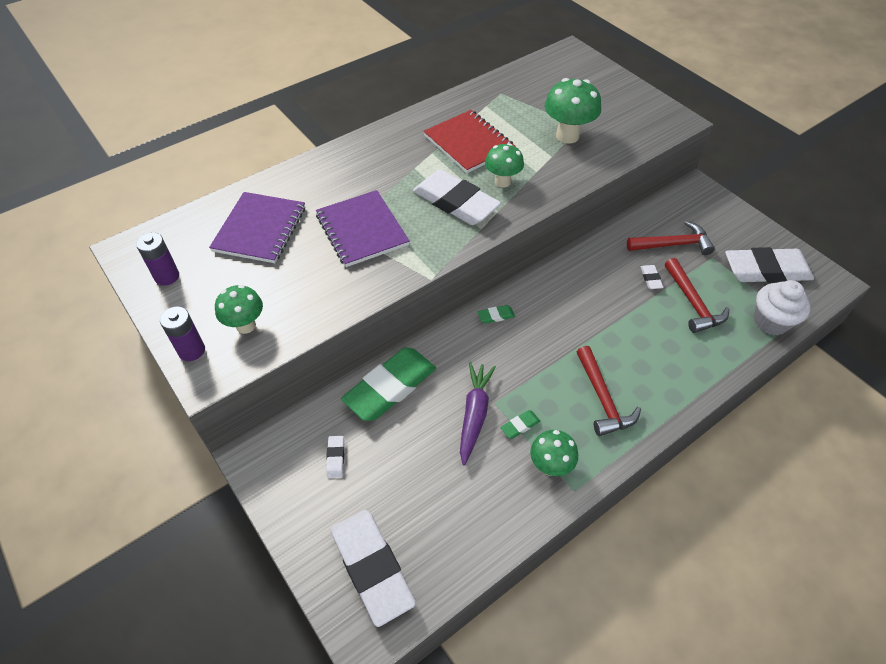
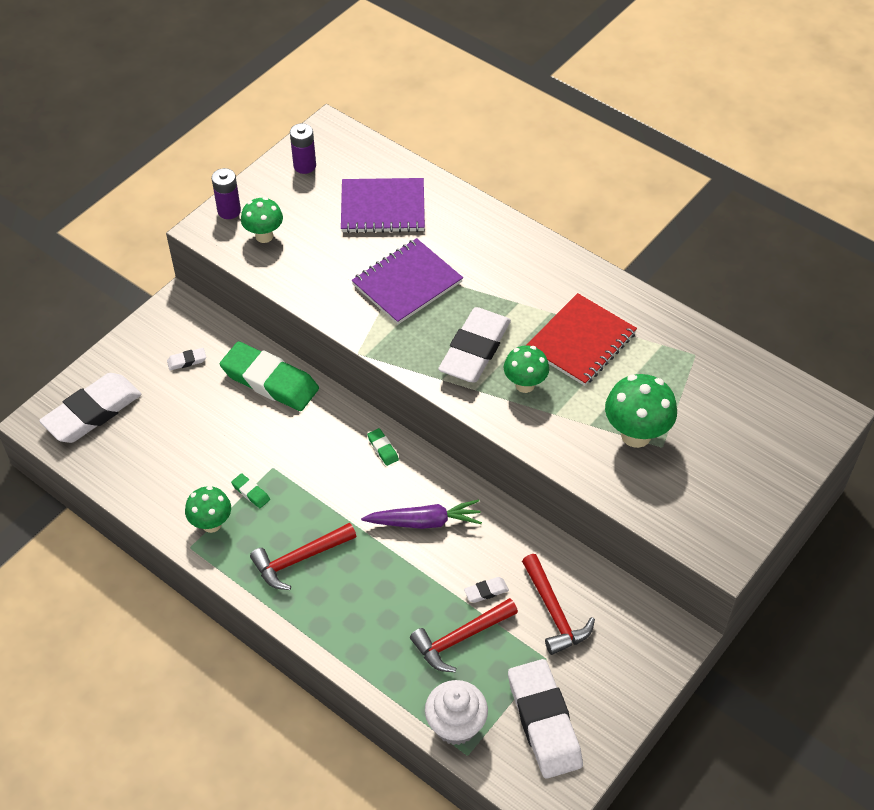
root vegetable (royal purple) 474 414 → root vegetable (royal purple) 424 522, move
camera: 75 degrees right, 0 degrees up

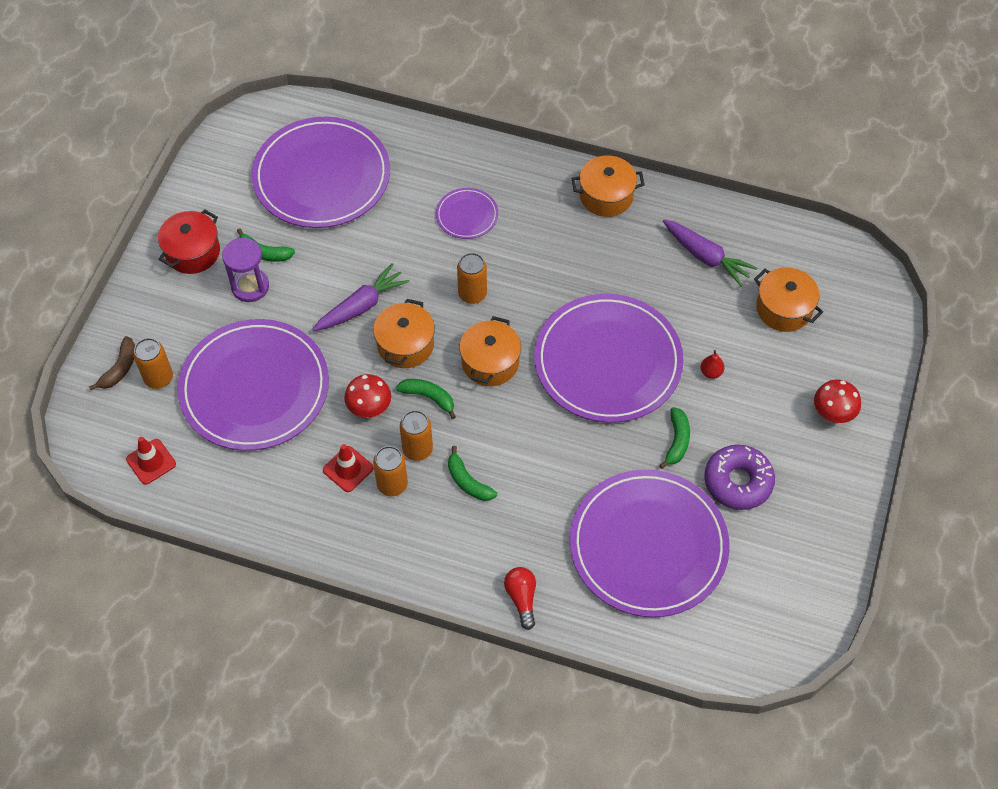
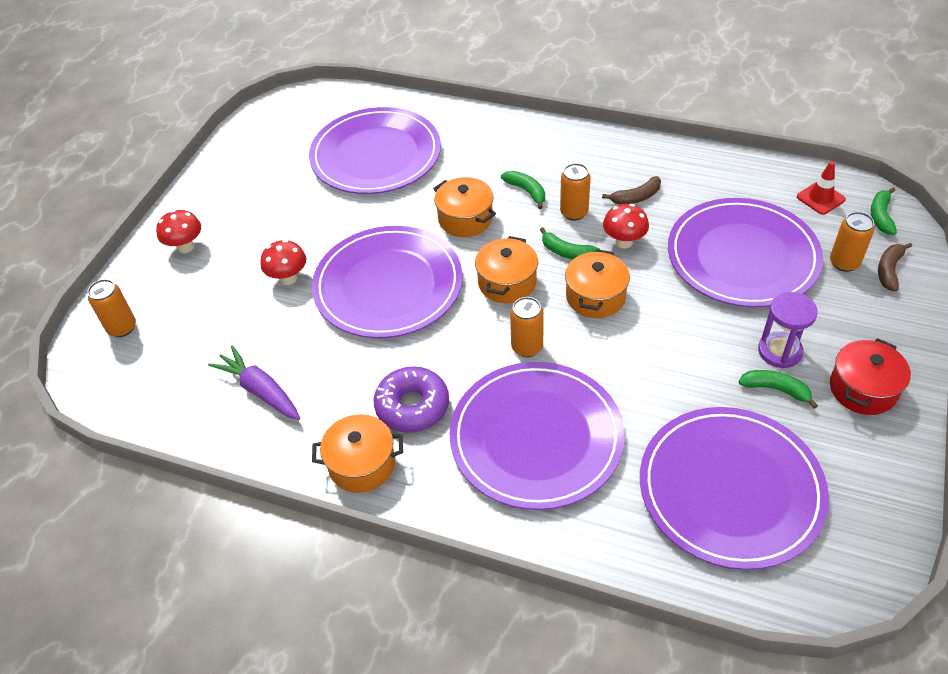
tin (orange-coloured) 392 484 → tin (orange-coloured) 122 328, move
pear fruit (red) 711 372 → mushroom (red) 288 278
doughnut (royal purple) 738 482 → doughnut (royal purple) 412 406, move
pot (orange-coloured) 784 309 → pot (orange-coloured) 465 219, move
dinner plate (royal purple) 467 215 → dinner plate (royal purple) 536 437, x2.24
safety cone (red) 348 469 → toy banana (russet) 636 197
toy banana (emerald) 677 441 → toy banana (emerald) 881 216, move
root vegetable (royal purple) 361 306 → -
bulb (red) 522 598 → -
camera: 175 degrees left, 10 degrees down

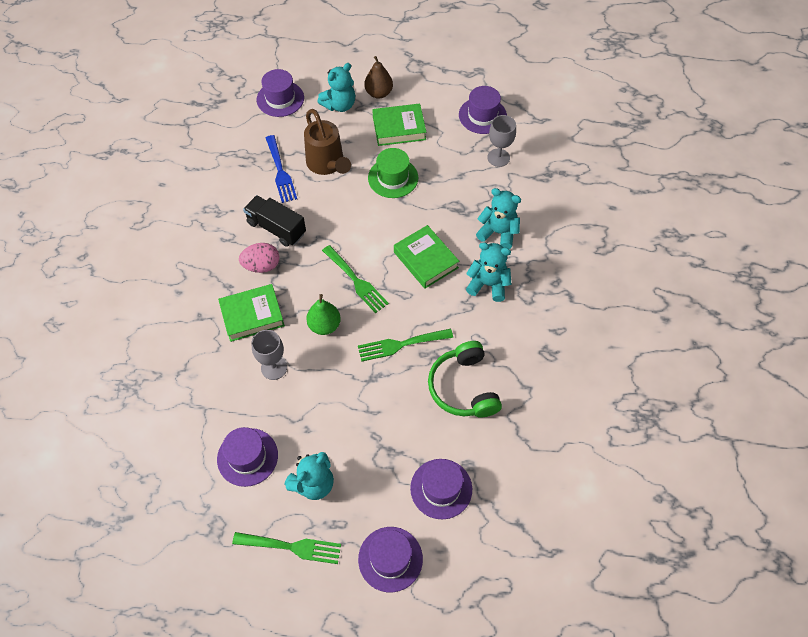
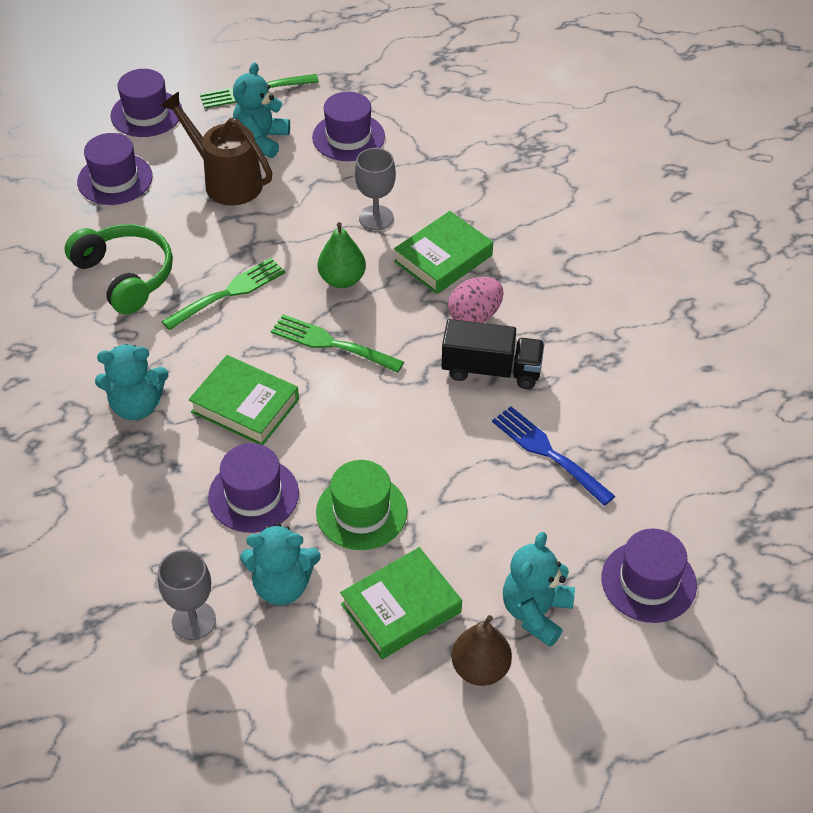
watering pot (russet) 327 164 → watering pot (russet) 226 181, move
tall hat (royal purple) 482 115 → tall hat (royal purple) 253 495, move
teddy bear (aqua) 498 232 → teddy bear (aqua) 282 585, move
camera: 155 degrees right, 10 degrees down

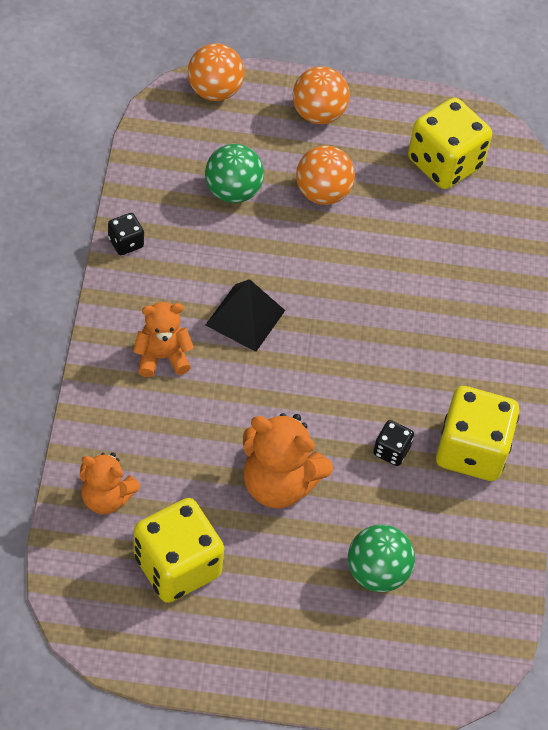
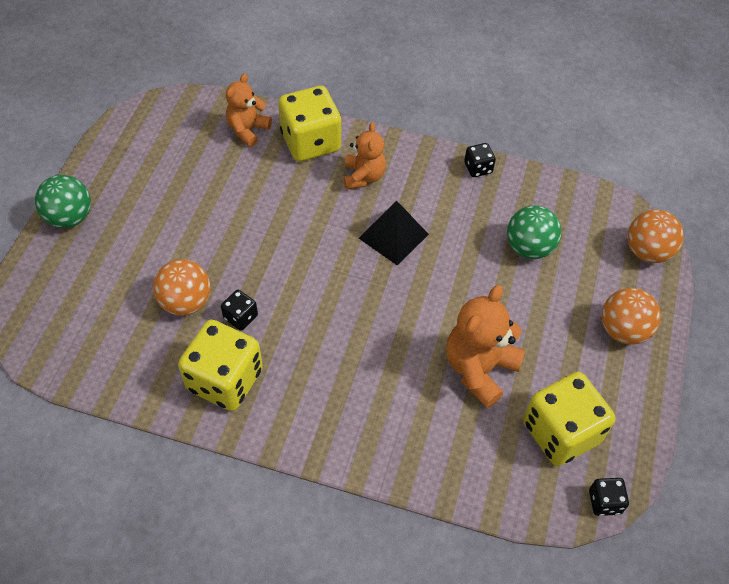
ball (emerald) 377 572 → ball (emerald) 69 217, move
ball (orange-coloured) 322 193 → ball (orange-coloured) 186 302, move
game die (bright yellow) 177 566 → game die (bright yellow) 310 142, move
teddy bear (orange-coloured) 278 483 → teddy bear (orange-coloured) 479 369, move
- → game die (jet-black) 604 502
camera: 105 degrees right, 0 degrees up

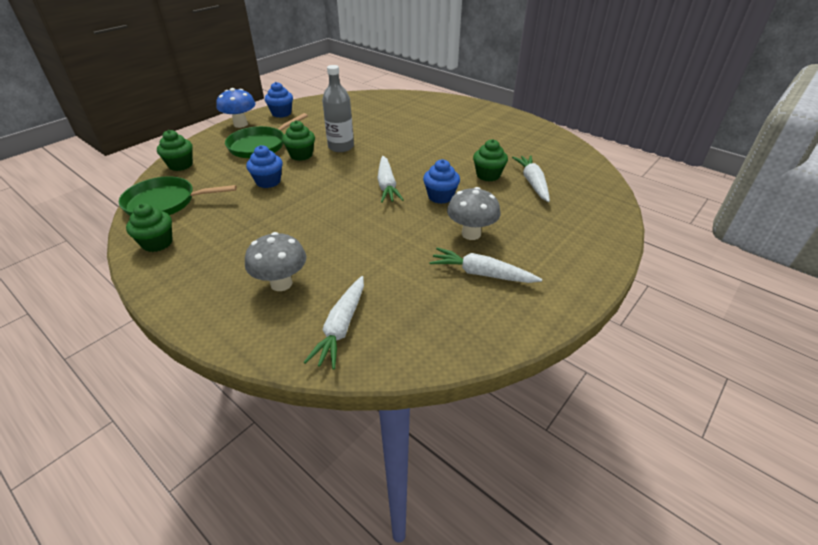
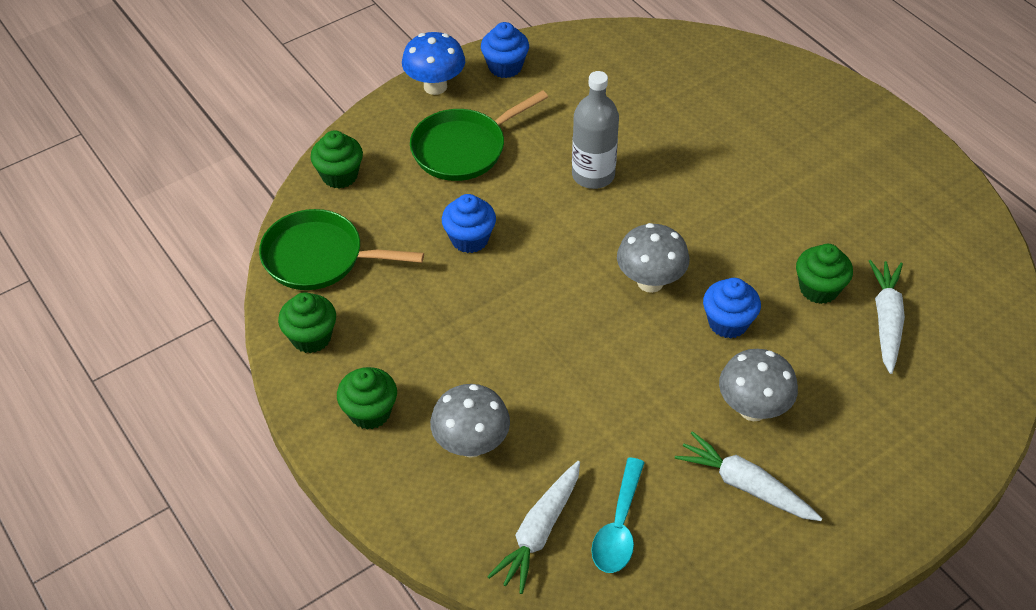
muffin (emerald) 301 155 → muffin (emerald) 370 412, move
- → tablespoon (aqua) 619 527
root vegetable (pure white) 387 185 → mushroom (gray) 650 282
camera: 15 degrees right, 10 degrees up

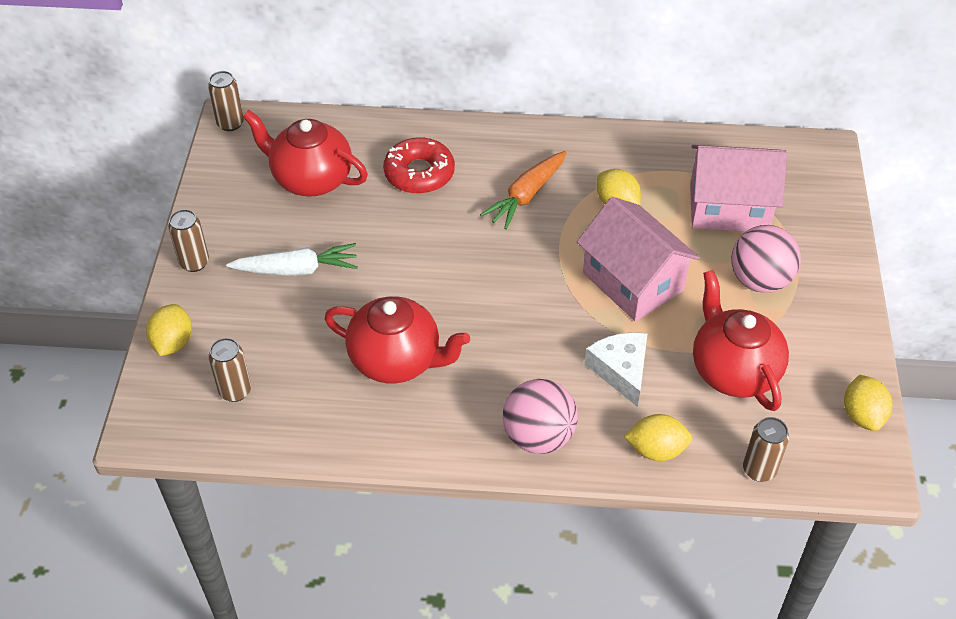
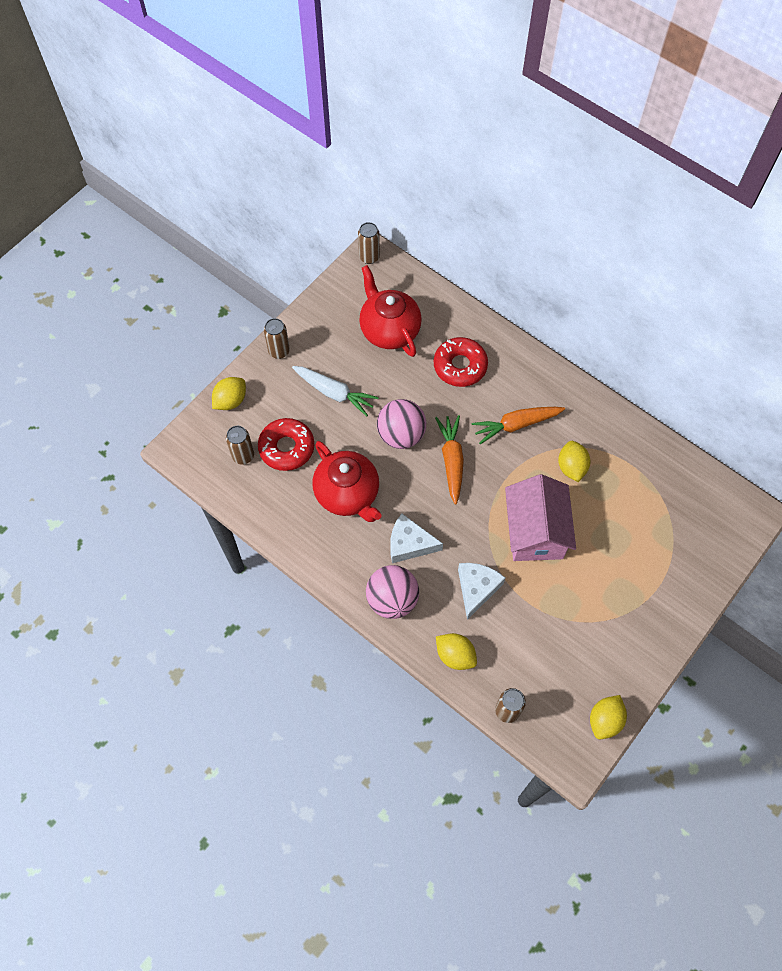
- → doughnut (red) 286 448
ball (pink) 759 280 → ball (pink) 401 435, move
- → piece of cheese (pure white) 409 544
- → root vegetable (orange-coloured) 451 460
toy house (pink) 728 208 → -
china teapot (red) 733 370 → -
camera: 35 degrees right, 15 degrees up

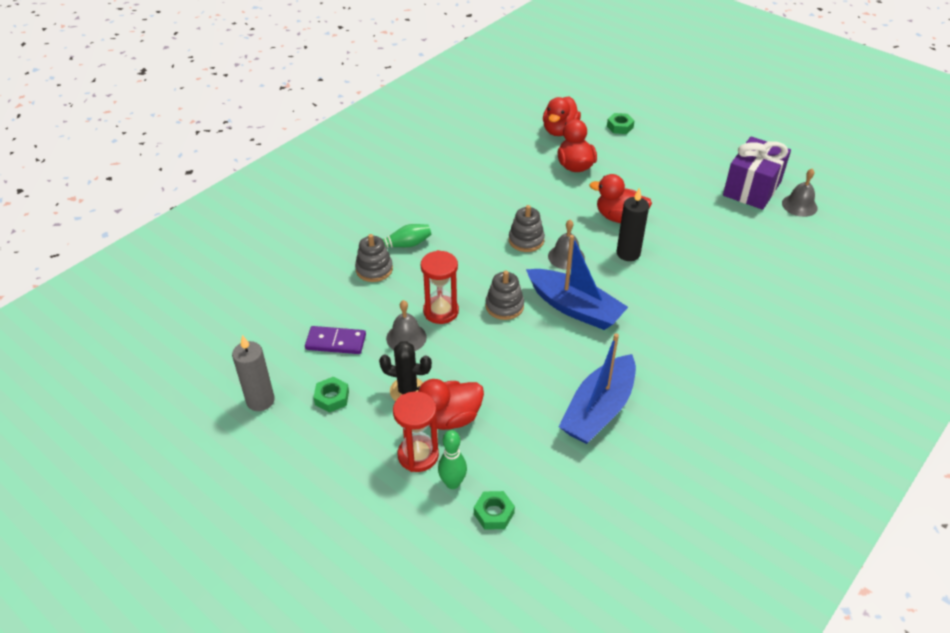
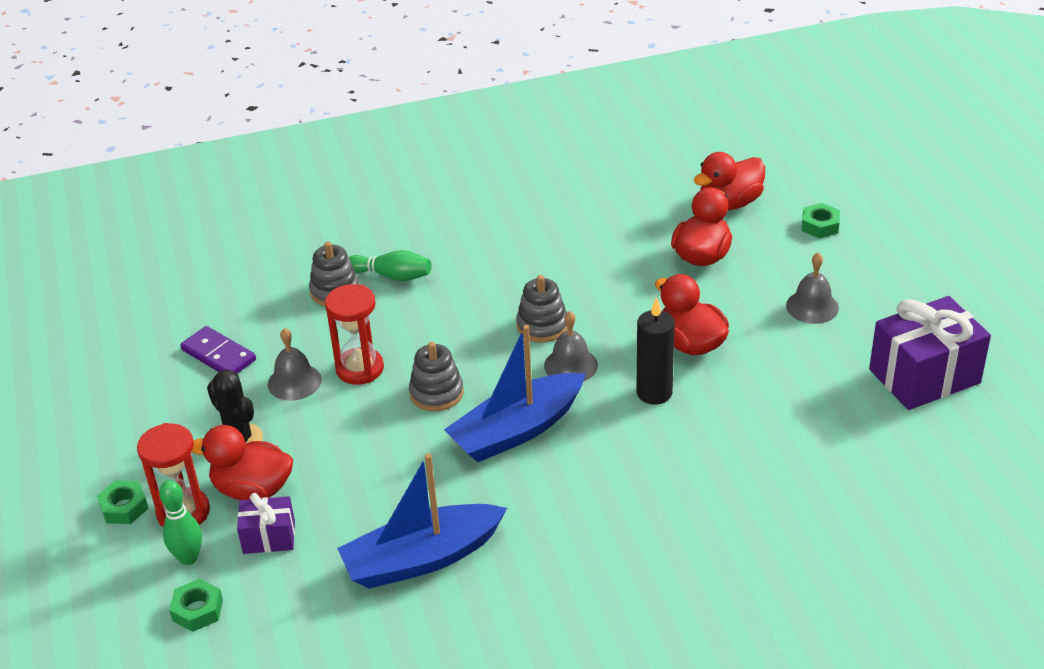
nut (emerald) 332 398 → nut (emerald) 124 507, move
- → wrapped gift (royal purple) 269 537
sailboat (royal blue) 574 308 → sailboat (royal blue) 517 430, 75 degrees clockwise
hand bell (gray) 799 205 → hand bell (gray) 812 306, move
pillar candle (gray) 260 401 → -
camera: 35 degrees right, 5 degrees down

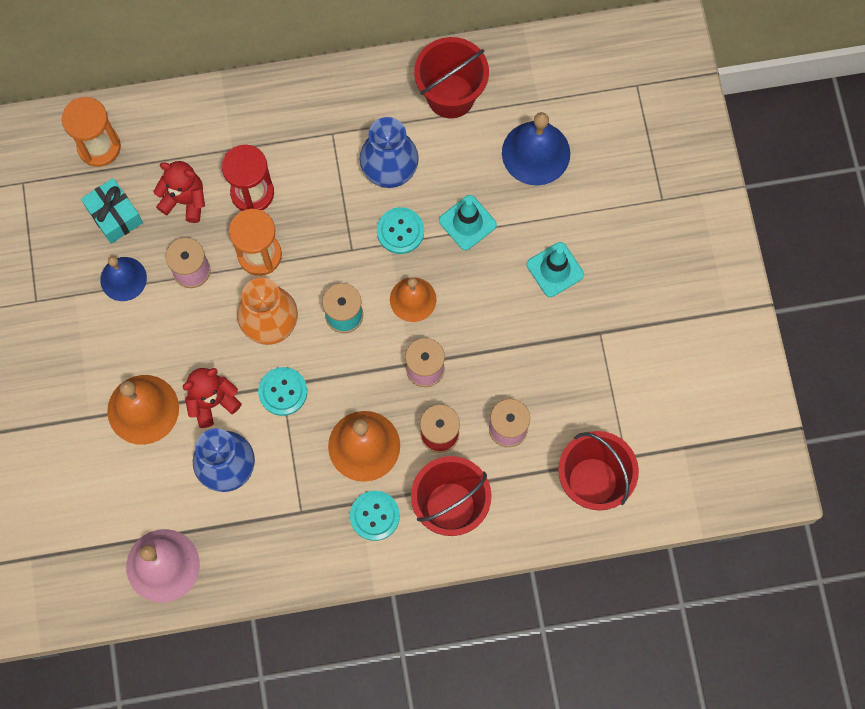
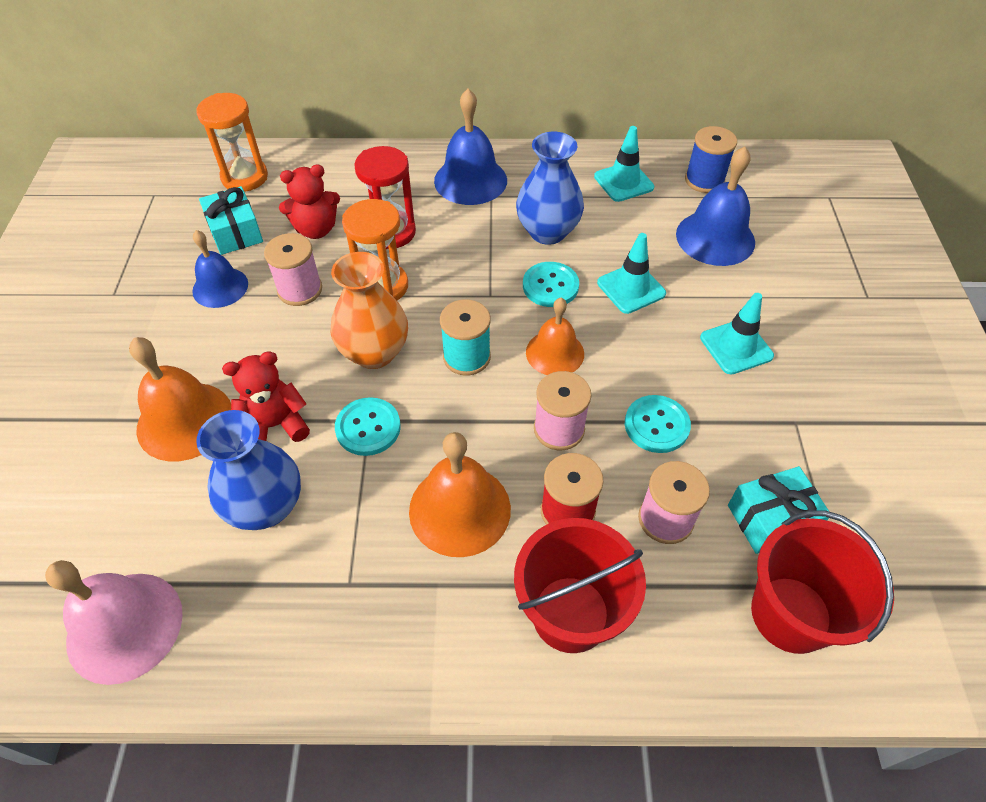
teddy bear (red) 185 200 → teddy bear (red) 316 229, 135 degrees clockwise
- → hand bell (royal blue) 470 180
bucket (red) 450 96 → safety cone (aqua) 623 182
sewing button (aqua) 374 516 → sewing button (aqua) 656 425, move
- → spool (royal blue) 704 180
- → wrapped gift (aqua) 771 519
camera: 10 degrees right, 20 degrees down

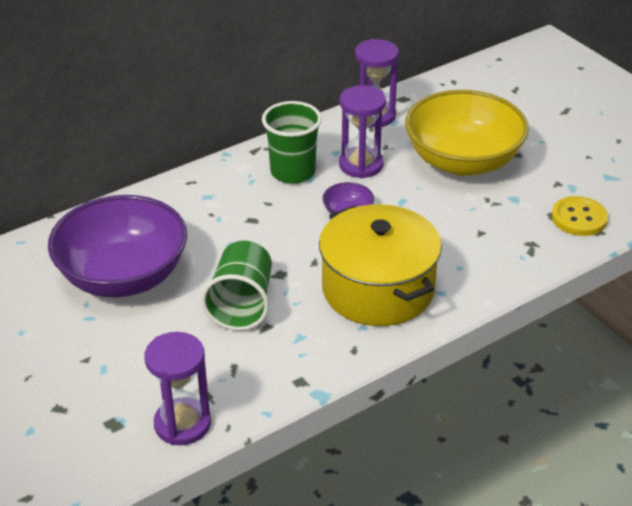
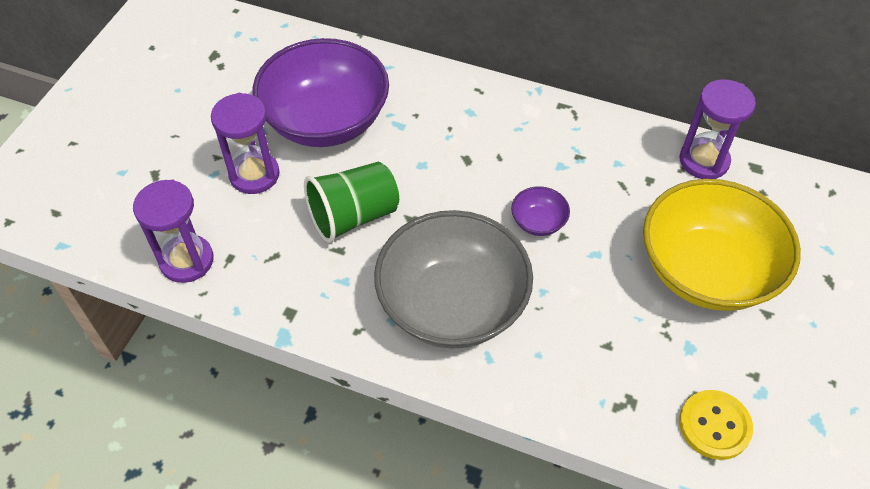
sandglass (royal purple) 361 165 → sandglass (royal purple) 254 175, move
pot (bright yellow) 378 289 → bowl (gray) 452 304
tumbler (emerald) 292 172 → -
camera: 55 degrees right, 15 degrees up

